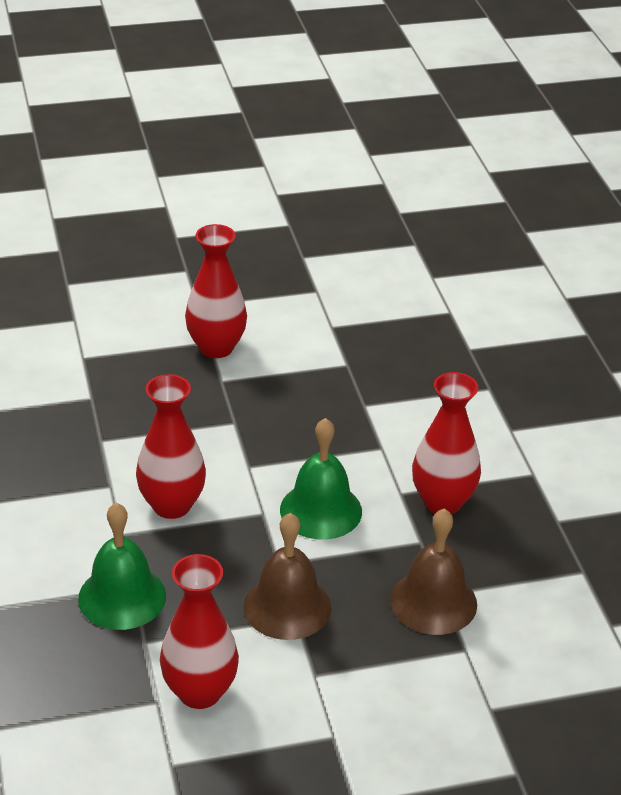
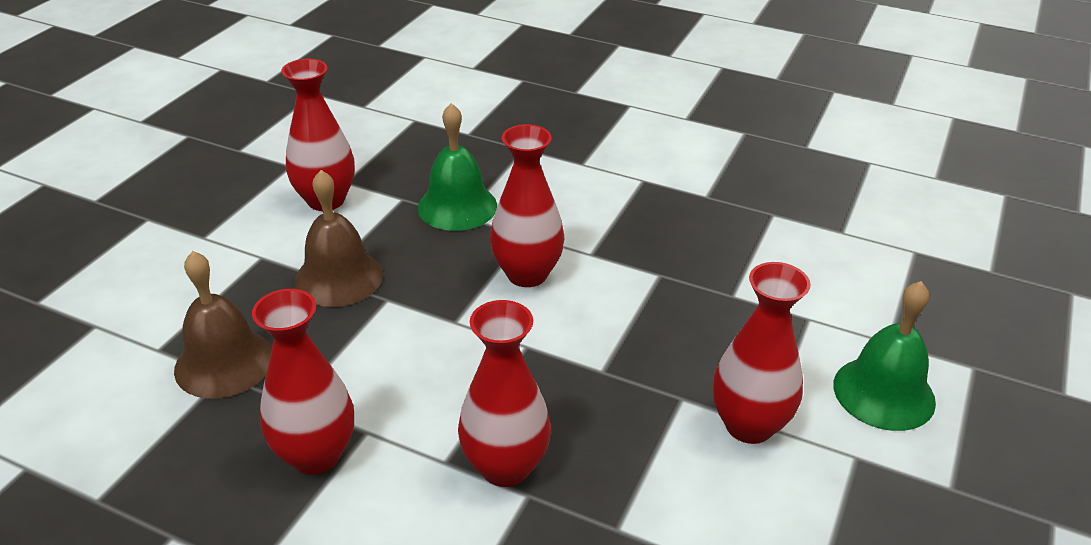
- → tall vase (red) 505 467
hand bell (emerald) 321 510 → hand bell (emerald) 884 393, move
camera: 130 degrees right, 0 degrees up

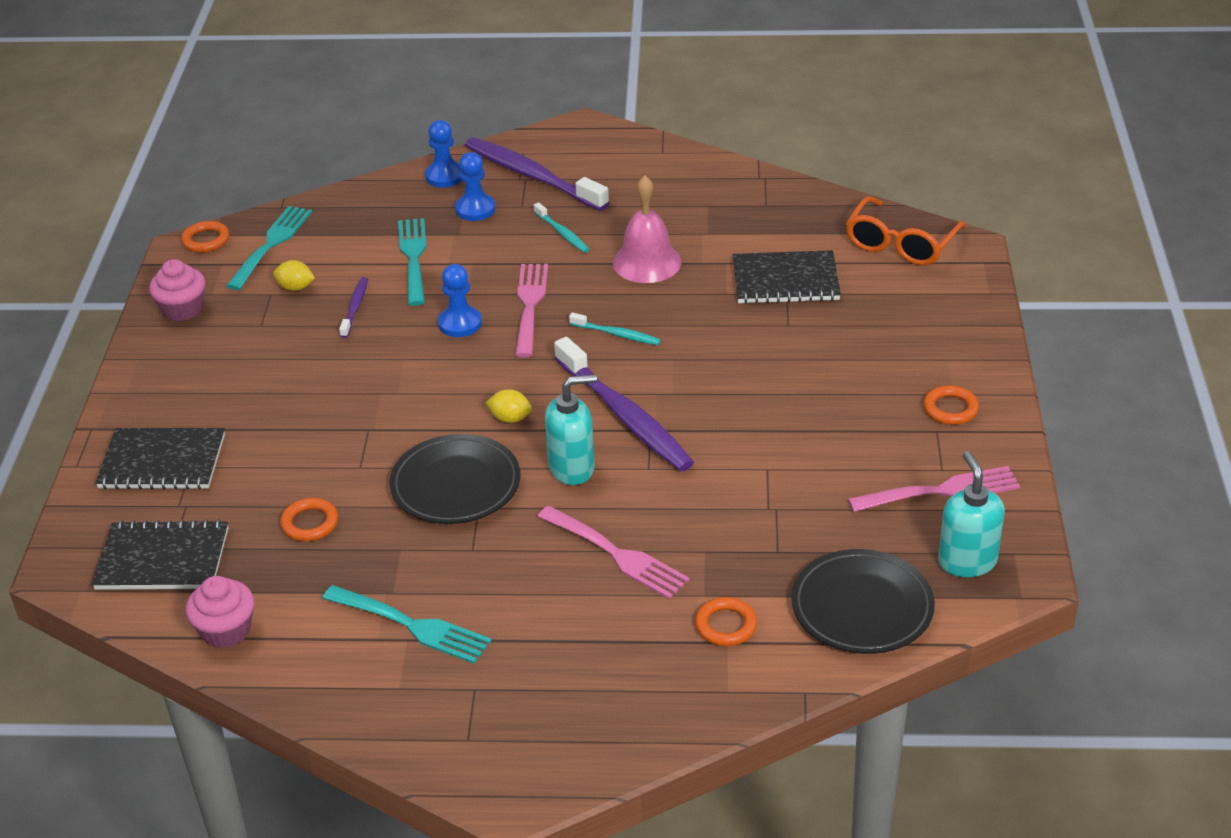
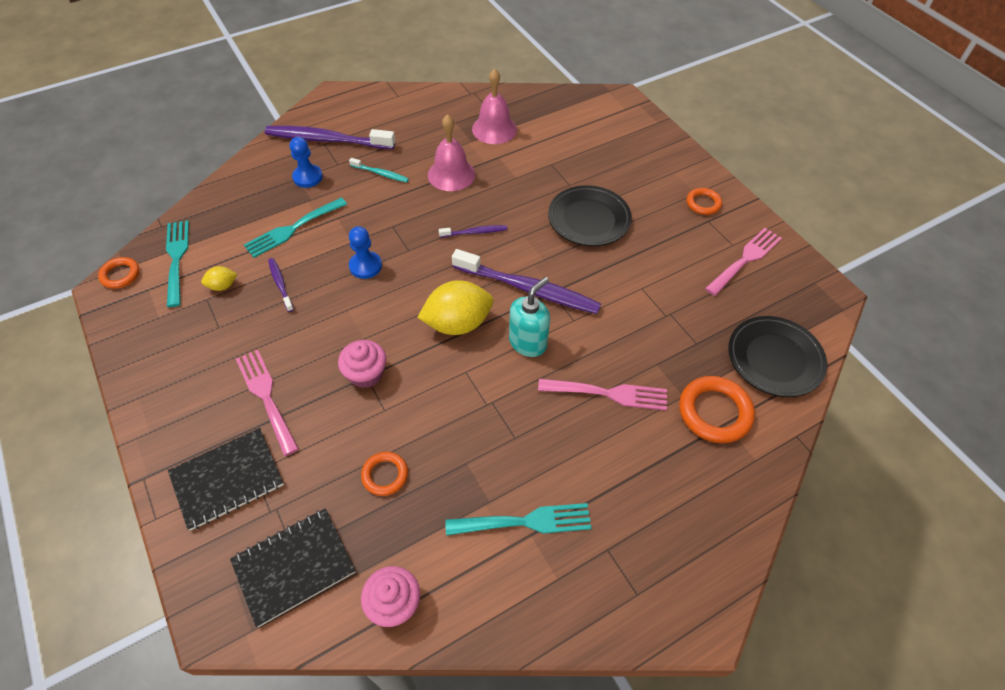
fork (pink) 530 305 → fork (pink) 266 397, move
fork (aqua) 413 257 → fork (aqua) 292 229, 90 degrees counterclockwise
muffin (pink) 182 309 → muffin (pink) 366 374, move
citrus fruit (bright yellow) 510 418 → citrus fruit (bright yellow) 457 323, x2.12
tooth brush (aqua) 617 334 → tooth brush (royal purple) 475 232
- → hand bell (pink) 494 129
dinner plate (jet-black) 456 485 → dinner plate (jet-black) 589 219, move
hoop (orange-coloured) 726 625 → hoop (orange-coloured) 714 412, x1.69
chess pawn (royal blue) 445 176 → -
exercise book (jet-black) 785 280 → -
glasses (orange-coloured) 901 243 → -
soap dispenser (aqua) 967 561 → -
camera: 35 degrees left, 15 degrees up

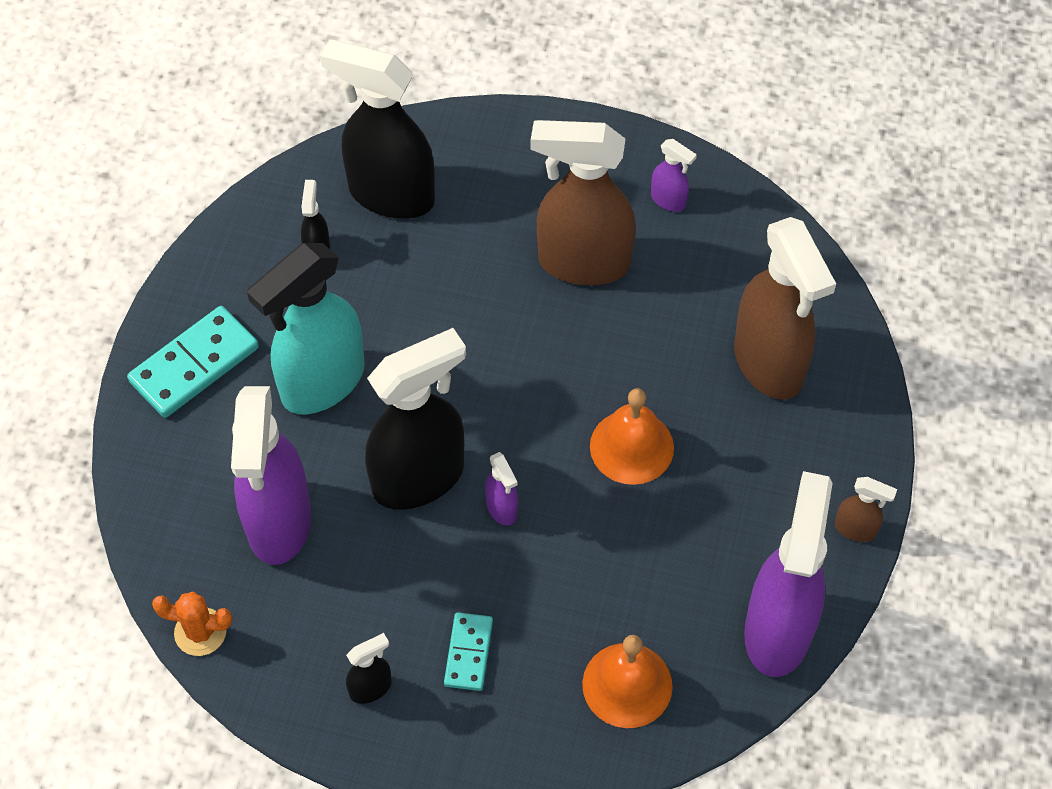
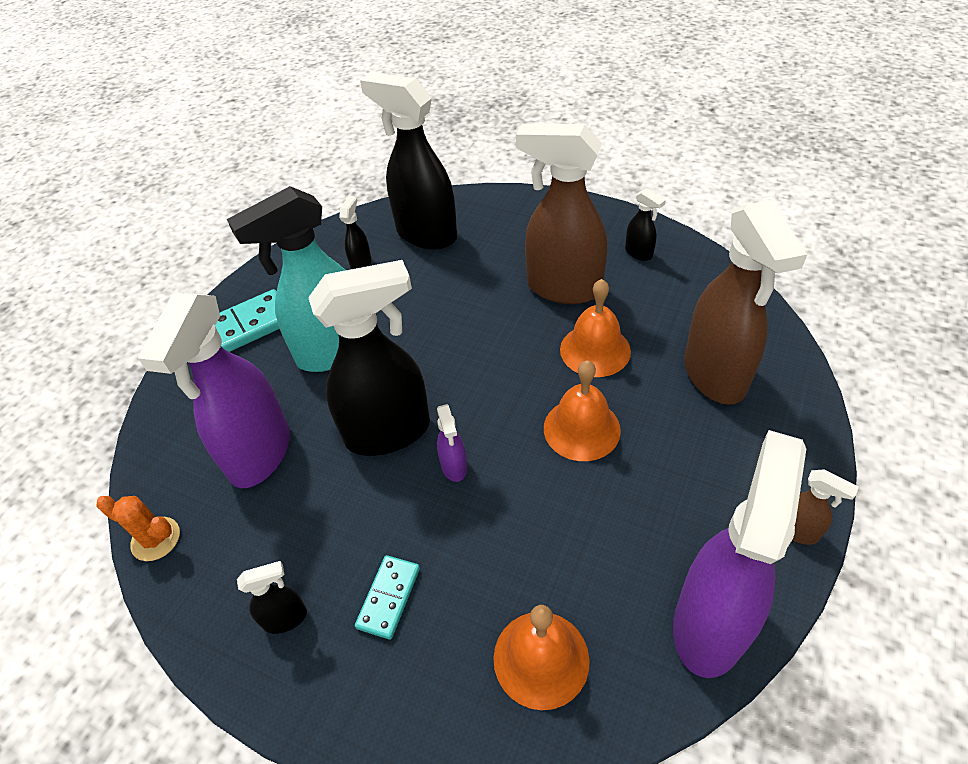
- → hand bell (orange-coloured) 595 350
sprayer (royal purple) 668 200 → sprayer (jet-black) 639 253
camera: 15 degrees right, 10 degrees down

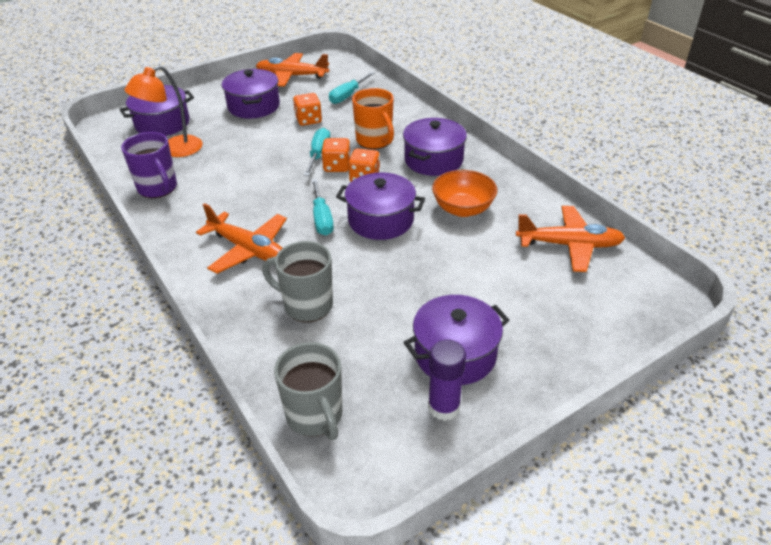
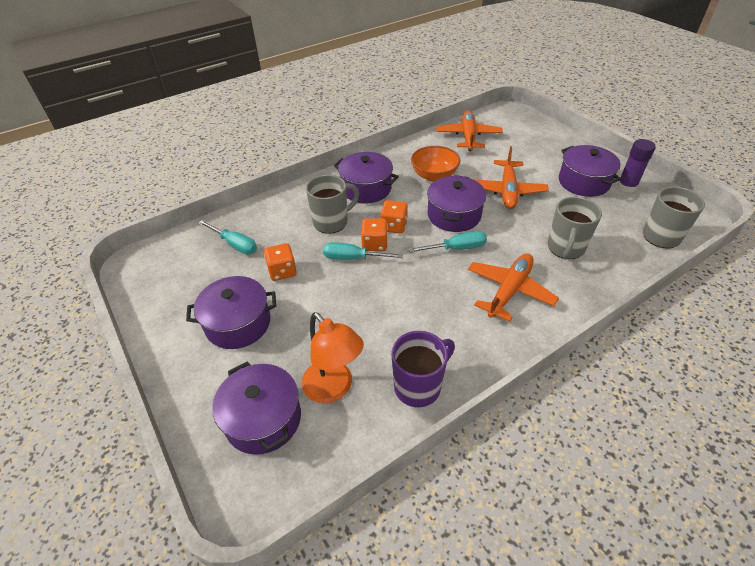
mug (orange-coloured) 375 141 → mug (gray) 332 222
toy plane (orange-coloured) 292 76 → toy plane (orange-coloured) 507 191, move
camera: 90 degrees left, 5 degrees up

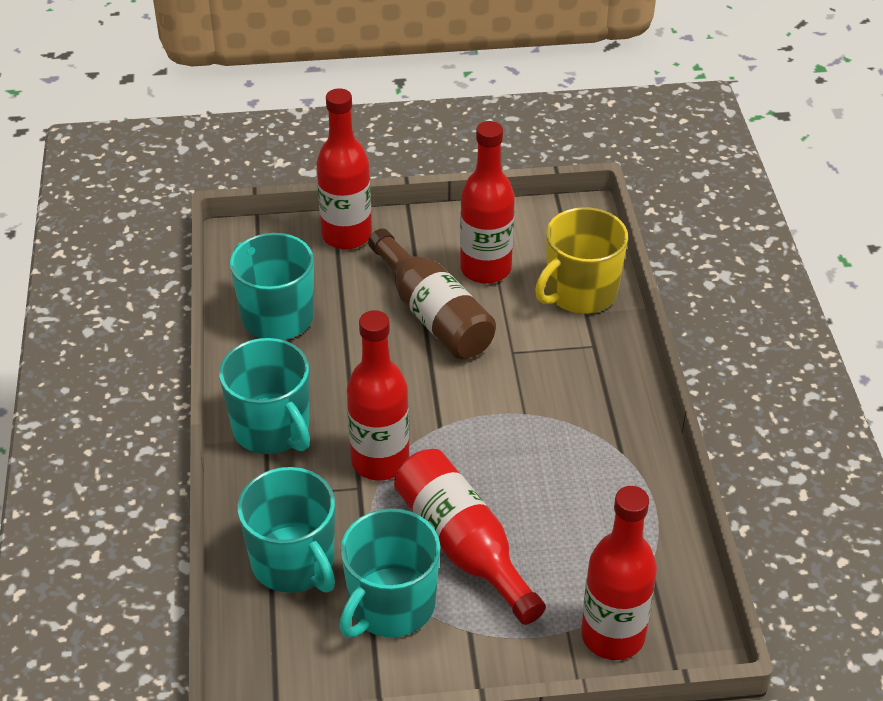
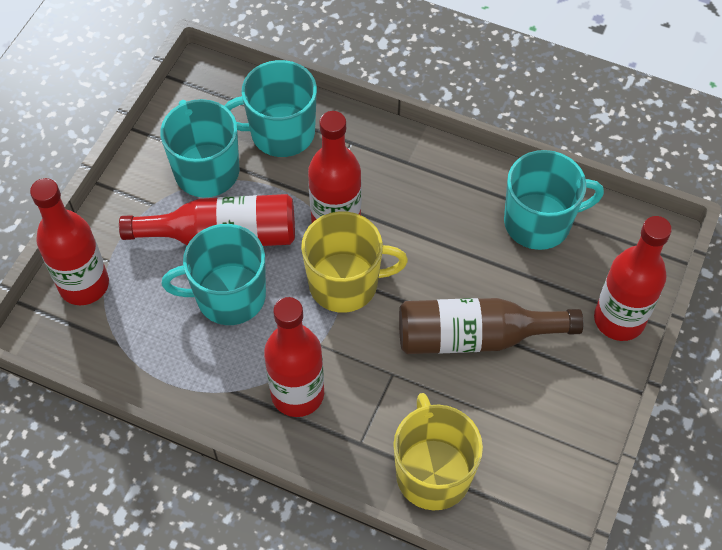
mug (aqua) 272 428 → mug (aqua) 229 296, move
drink bottle (red) 485 269 → drink bottle (red) 297 394, move
- → mug (bright yellow) 345 283
camera: 120 degrees right, 15 degrees up

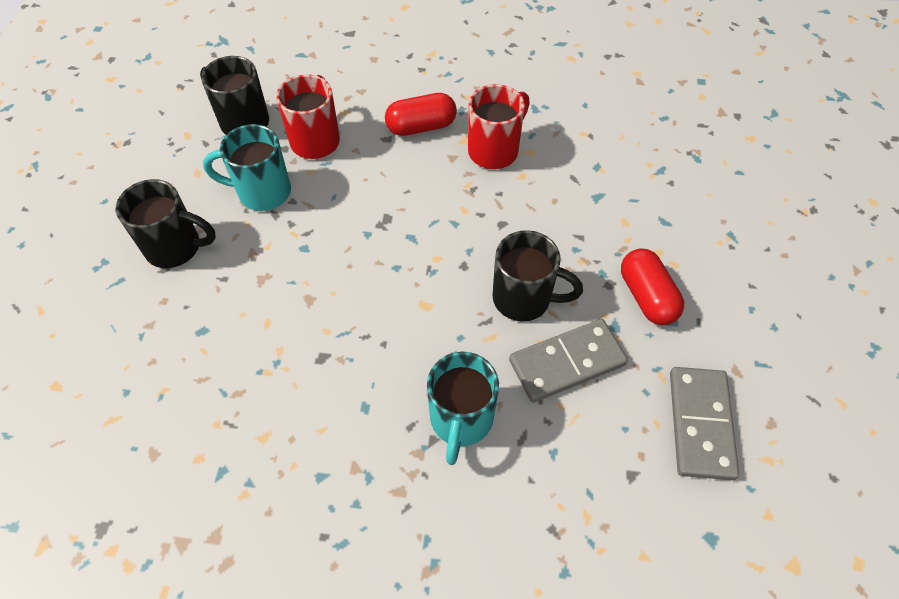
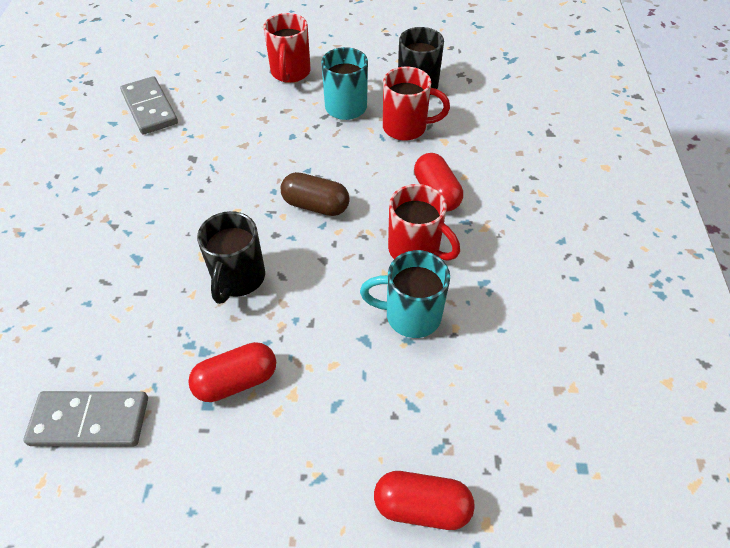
domino piece (gray) 567 363 → domino piece (gray) 149 108, move
mug (jet-black) 175 248 → mug (red) 290 73
- → pill (russet) 315 205
mug (aqua) 460 420 → mug (aqua) 410 315, move
- → pill (red) 421 507
camera: 85 degrees right, 5 degrees down

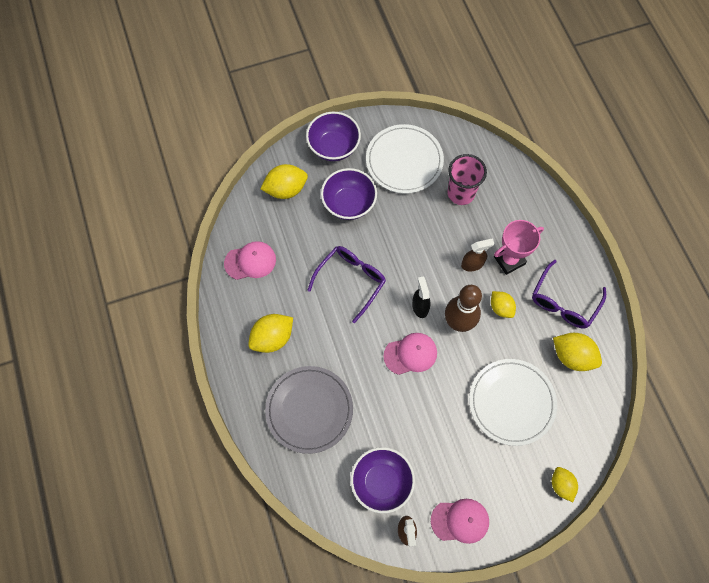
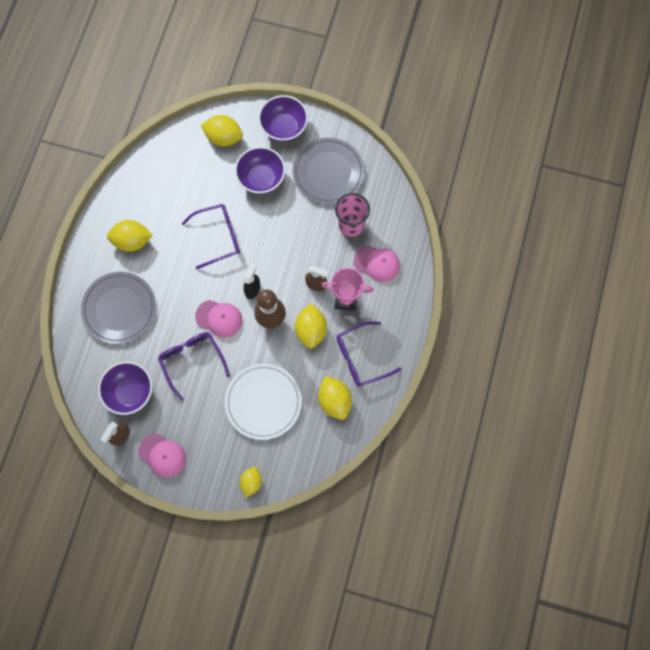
- → glasses (royal purple) 192 361
dinner plate (pure white) 404 161 → dinner plate (gray) 328 172
citrus fruit (bright yellow) 501 308 → citrus fruit (bright yellow) 311 330, x1.55
baseball cap (pink) 250 261 → baseball cap (pink) 377 263, move
camera: 35 degrees right, 5 degrees up

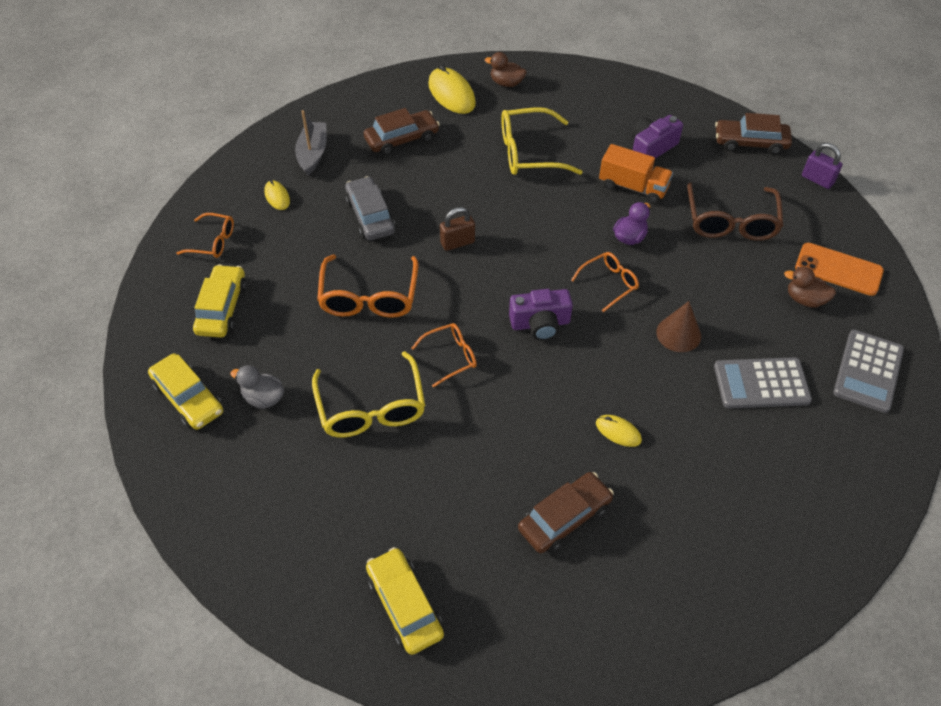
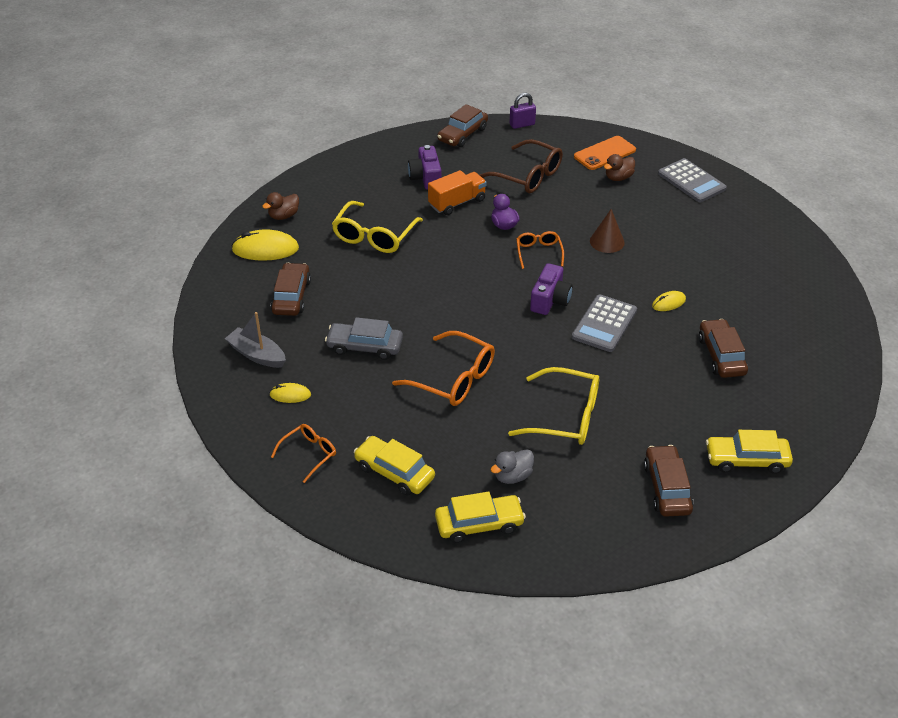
pocket calculator (gray) 761 384 → pocket calculator (gray) 604 324, move
- → automobile (russet) 667 488
glasses (orange-coloured) 450 357 → -
small lock (russet) 457 243 → -
camera: 60 degrees left, 10 degrees down

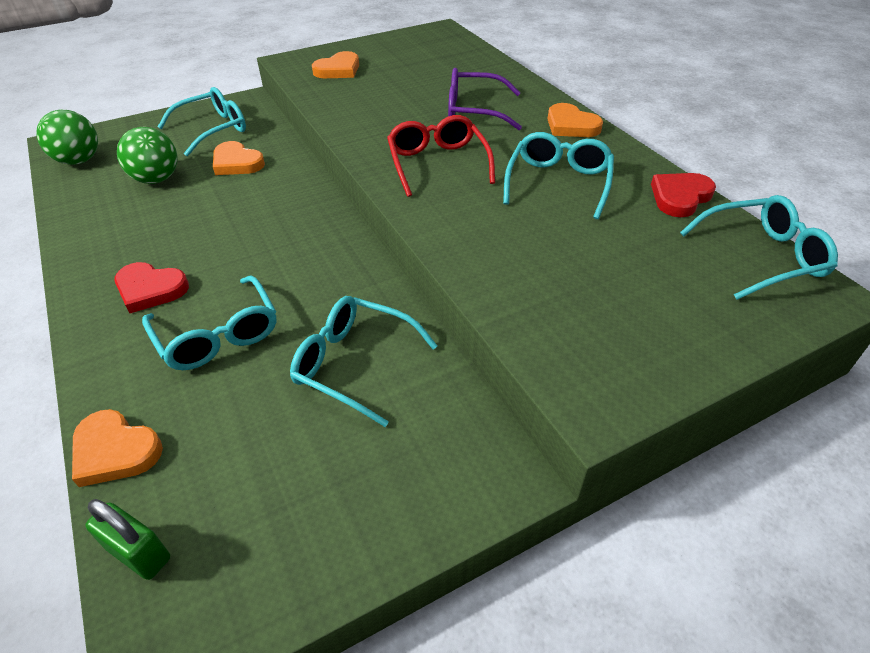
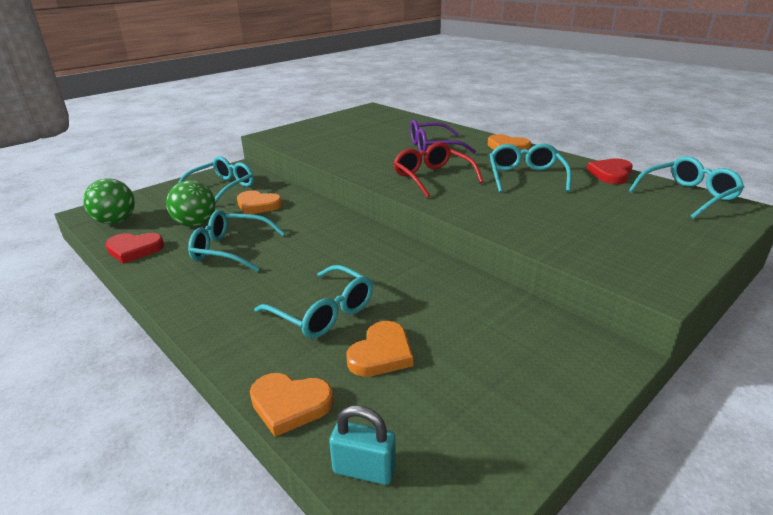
heart shape (red) 150 289 → heart shape (red) 134 250, move
glasses (aqua) 354 364 → glasses (aqua) 230 249, move
small lock (emerald) 139 553 → small lock (aqua) 364 470
heart shape (orange-coloured) 338 70 → heart shape (orange-coloured) 381 353, move
camera: 15 degrees left, 15 degrees down

